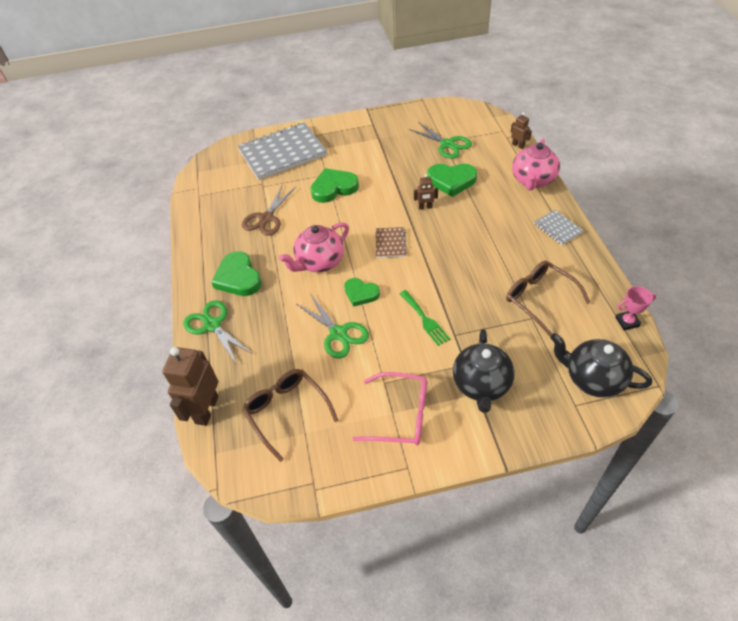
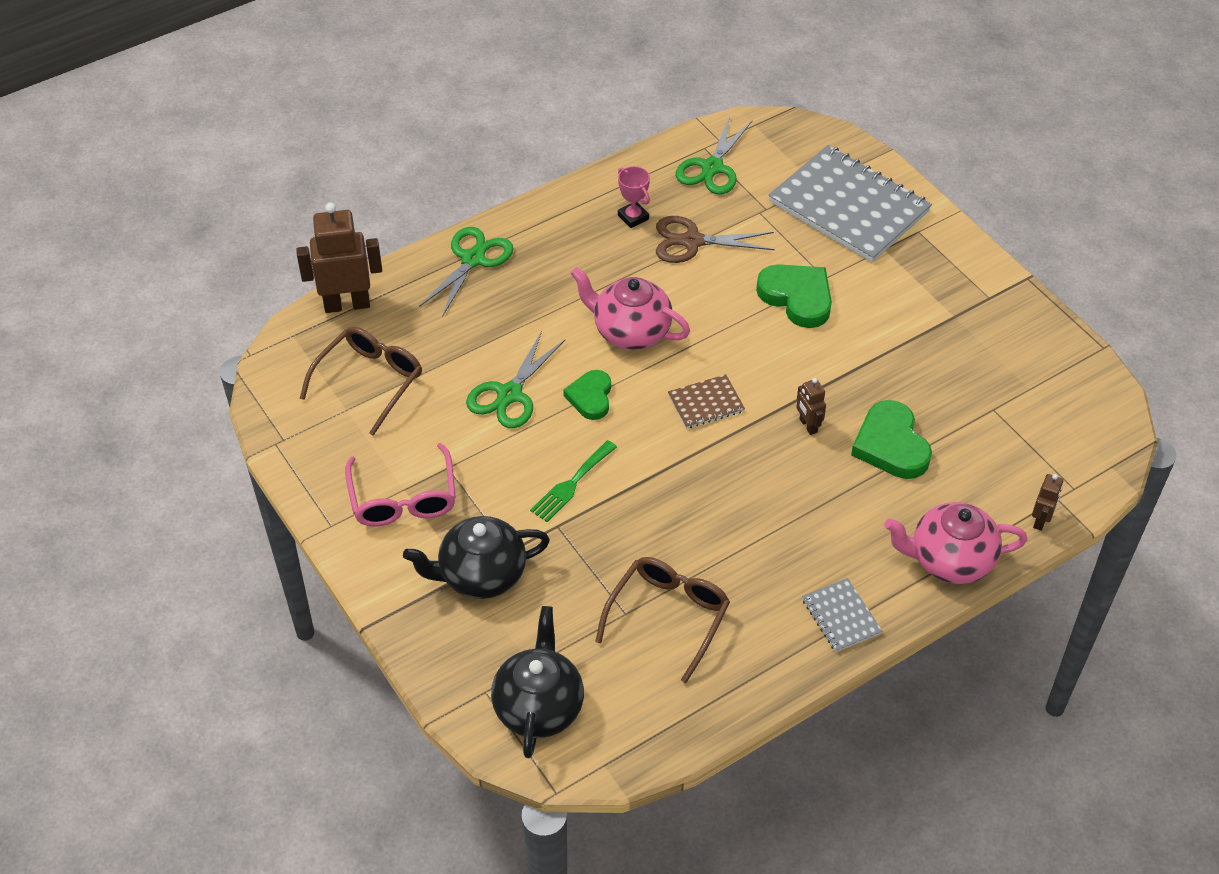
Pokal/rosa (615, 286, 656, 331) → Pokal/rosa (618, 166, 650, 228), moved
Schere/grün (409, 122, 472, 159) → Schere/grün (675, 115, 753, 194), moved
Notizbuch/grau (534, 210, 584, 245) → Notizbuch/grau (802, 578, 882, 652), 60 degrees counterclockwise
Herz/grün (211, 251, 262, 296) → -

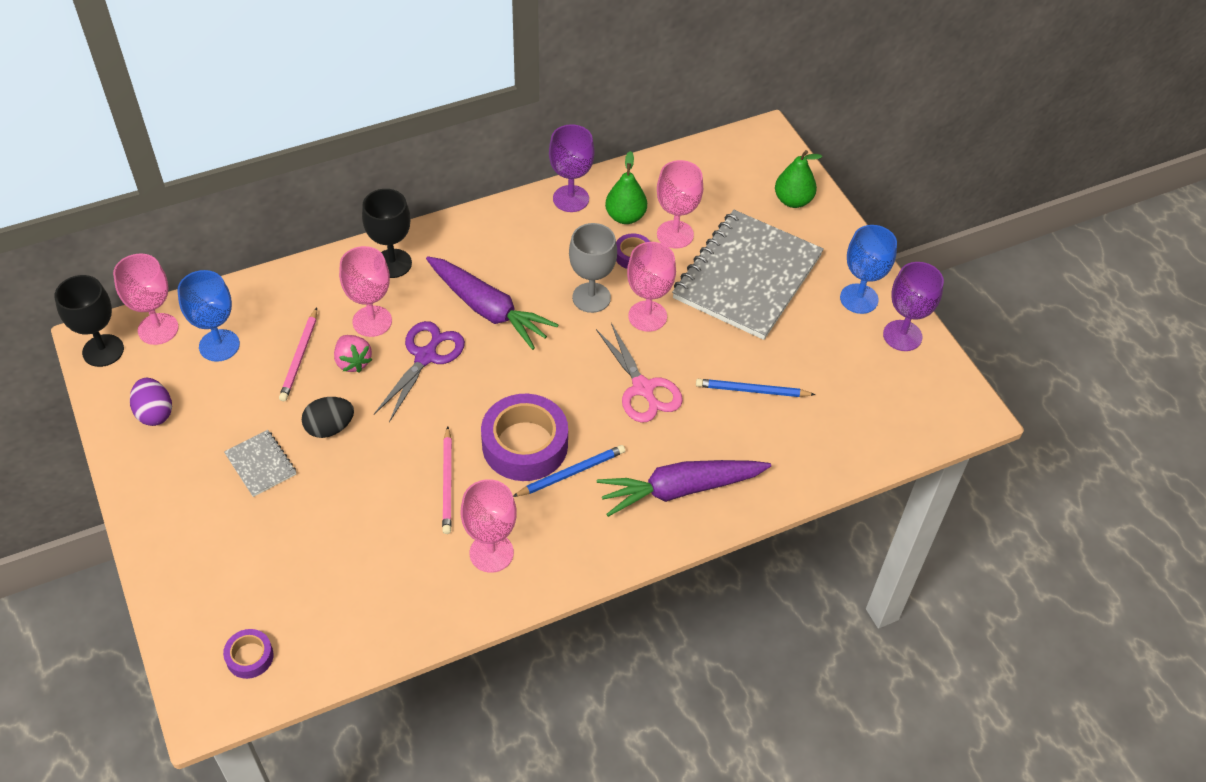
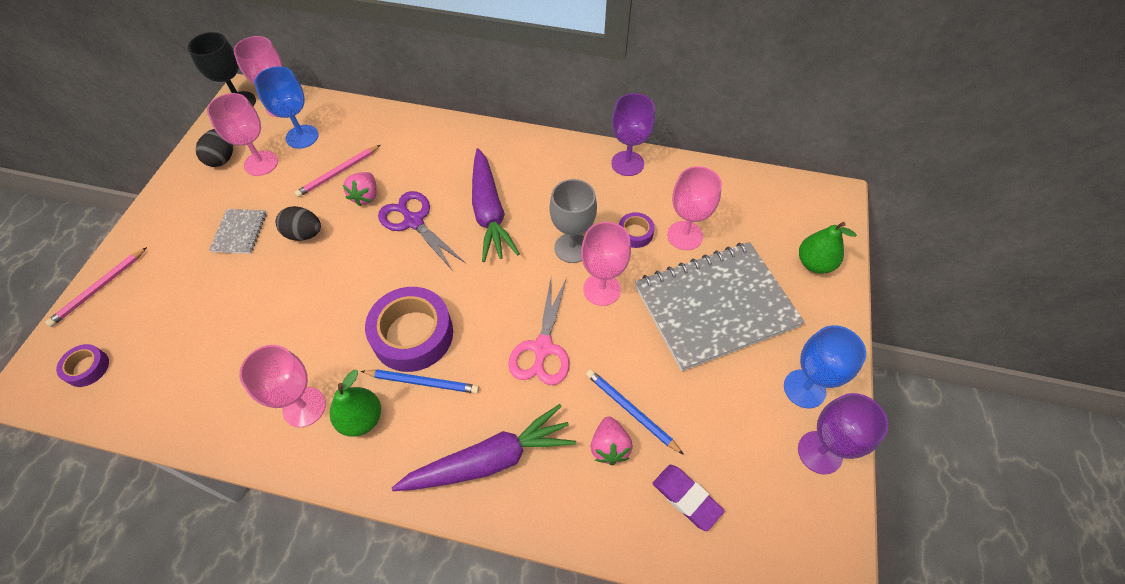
Bleistift/rosa (442, 426, 452, 534) → Bleistift/rosa (45, 247, 147, 327), moved
Ei/lila (130, 378, 172, 426) → Ei/schwarz (196, 129, 233, 167)
Kelch/rosa (339, 246, 392, 337) → Kelch/rosa (207, 93, 278, 176), moved
Birne/grün (605, 151, 647, 224) → Birne/grün (330, 370, 381, 436), moved
Schere/lila (374, 321, 465, 422) → Schere/lila (378, 191, 465, 271), 105 degrees counterclockwise
Karotte/lila (597, 460, 771, 517) → Karotte/lila (392, 404, 576, 491), 135 degrees clockwise
- → Erdbeere/rosa (591, 417, 633, 465)
- → Radiergummi/lila (653, 465, 724, 531)
Kelch/schwarz (362, 189, 412, 278) → -

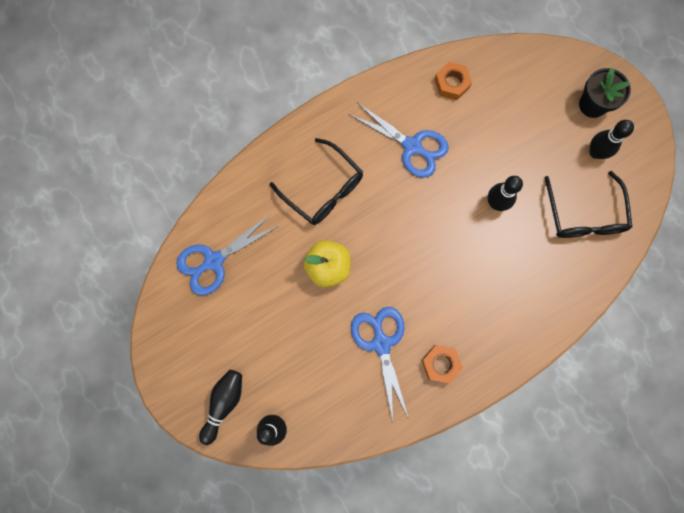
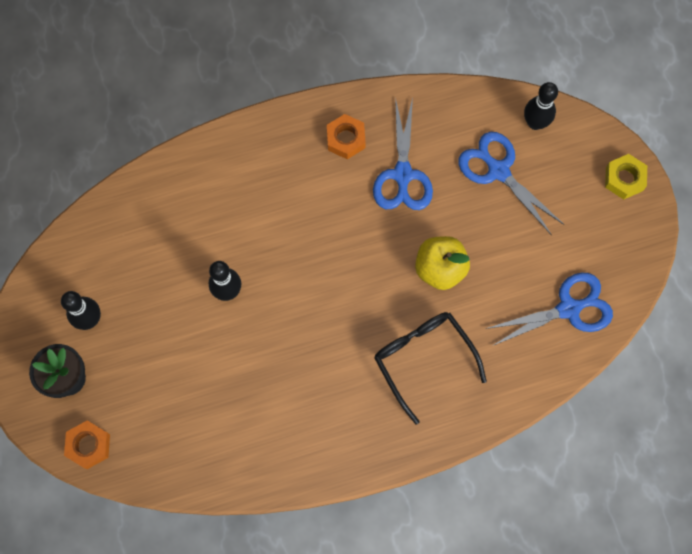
Sechskantmutter/orange (434, 62, 472, 100) → Sechskantmutter/orange (64, 420, 110, 469), moved
Schere/blau (350, 102, 449, 178) → Schere/blau (458, 132, 564, 236), moved
- → Sechskantmutter/gelb (605, 154, 647, 199)
Bowlingkegel/schwarz (199, 370, 242, 445) → -
Brille/schwarz (544, 171, 632, 238) → -

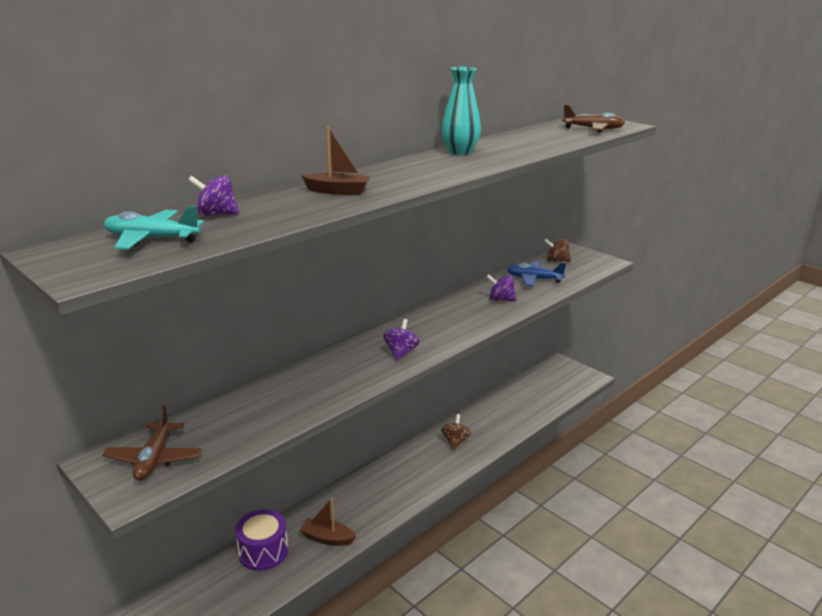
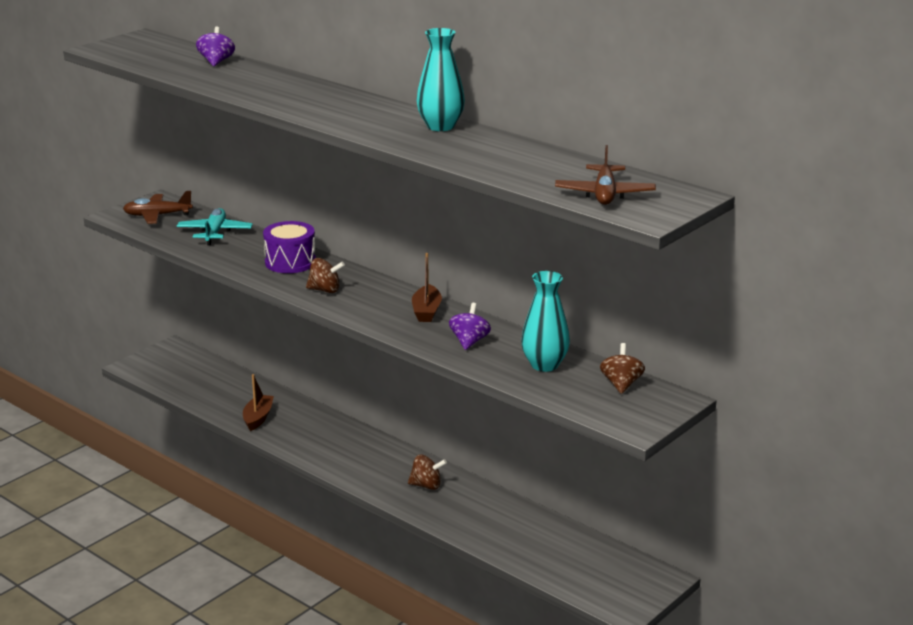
Flugzeug/türkis (104, 206, 204, 250) → Flugzeug/türkis (177, 208, 253, 245), moved
Trommel/lila (235, 509, 288, 571) → Trommel/lila (263, 221, 316, 273), moved
Kreisel/lila (383, 319, 419, 360) → Kreisel/braun (306, 258, 345, 293)
Boot/braun (302, 126, 370, 195) → Boot/braun (412, 253, 442, 322), moved
Flugzeug/blau (507, 261, 566, 286) → Vase/türkis (521, 271, 570, 372)

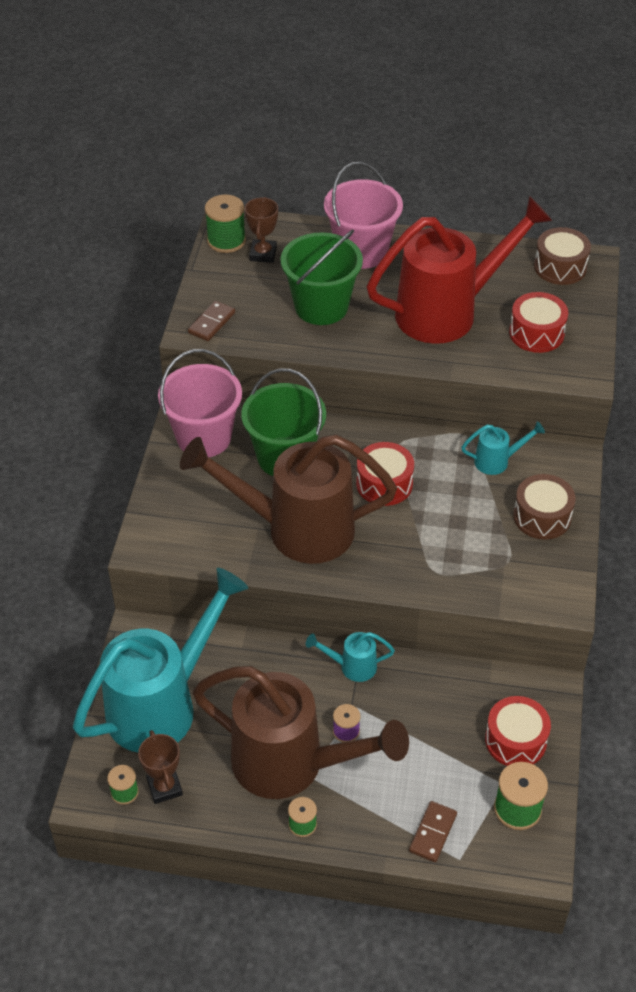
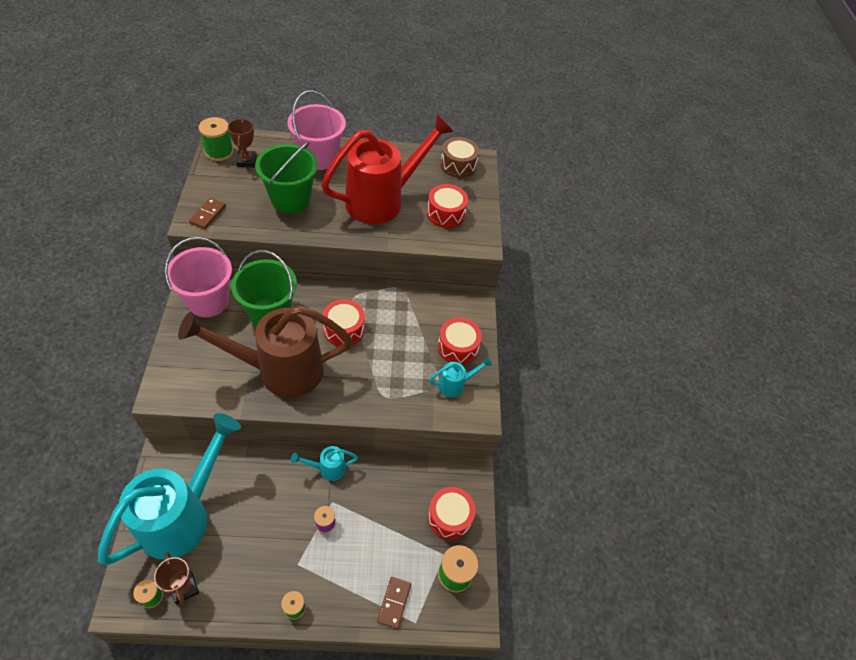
Gießkanne/türkis (461, 421, 545, 475) → Gießkanne/türkis (429, 356, 492, 397), moved
Trommel/braun (513, 474, 576, 540) → Trommel/rot (438, 318, 482, 365)
Gießkanne/braun (193, 666, 409, 799) → -

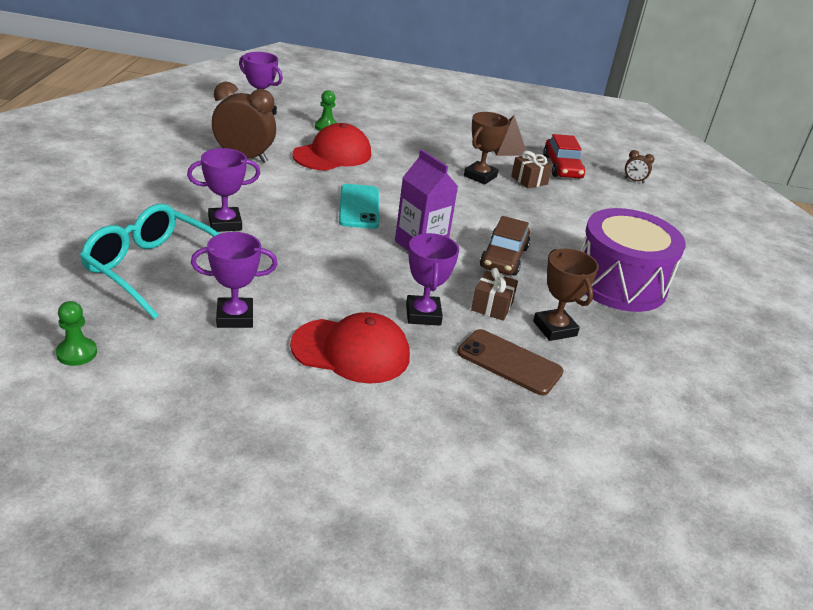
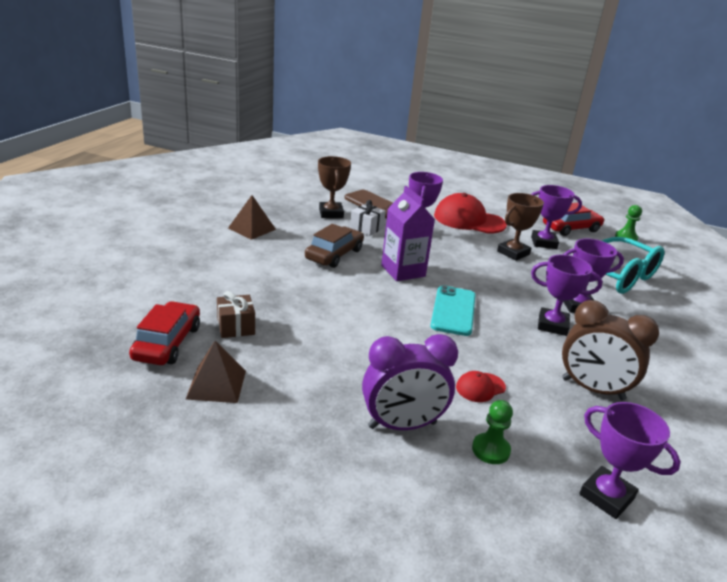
Trommel/lila (580, 208, 686, 312) → Pyramide/braun (228, 195, 276, 240)
Geschenk/braun (471, 268, 518, 321) → Geschenk/weiß (350, 200, 386, 236)
- → Wecker/lila (362, 334, 458, 430)
Kappe/rot (292, 123, 371, 171) → Kappe/rot (456, 371, 506, 402), x0.47
Pokal/braun (464, 112, 510, 185) → Pokal/braun (497, 193, 544, 261), moved
- → Pokal/lila (531, 254, 602, 336)
- → Auto/rot (543, 203, 605, 236)
Wecker/braun (625, 150, 654, 183) → -

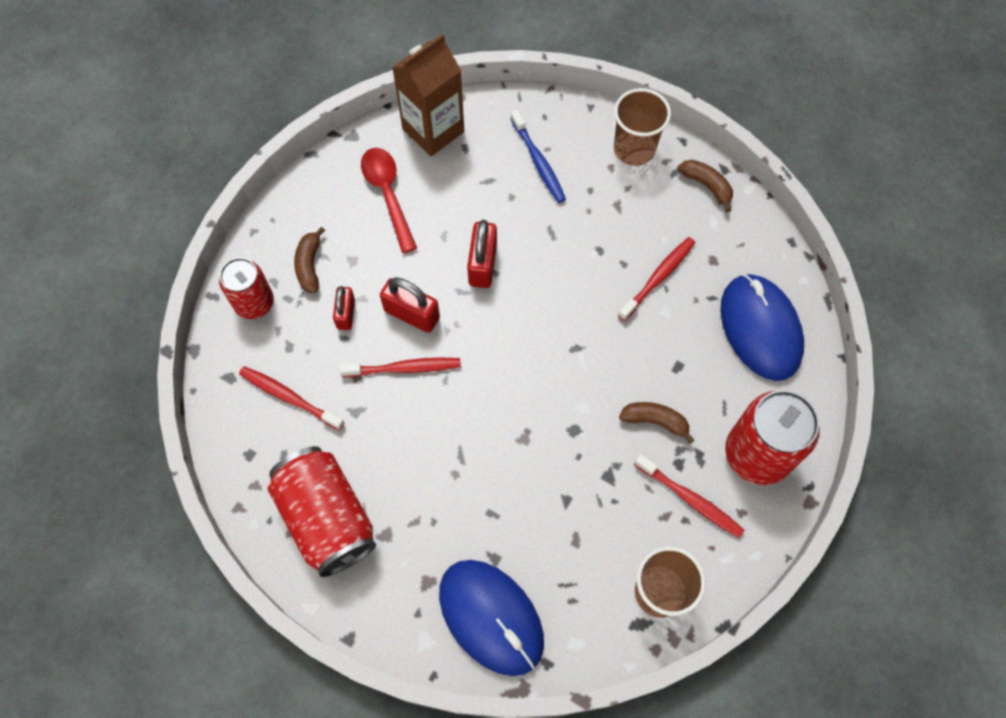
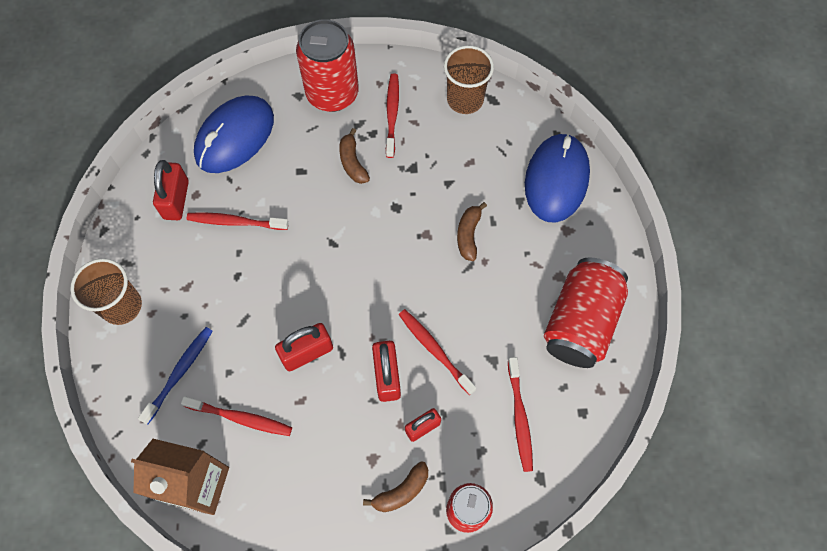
- → Vorhängeschloss/rot (153, 160, 189, 220)
- → Zahnbürste/rot (181, 396, 292, 436)
Banane/braun (678, 160, 733, 212) → Banane/braun (457, 202, 487, 261), moved
Löffel/rot (361, 148, 417, 253) → -

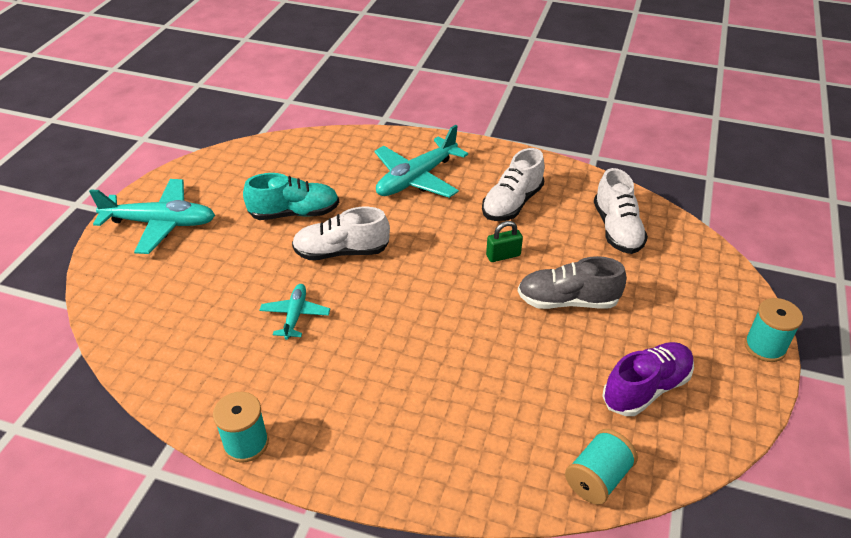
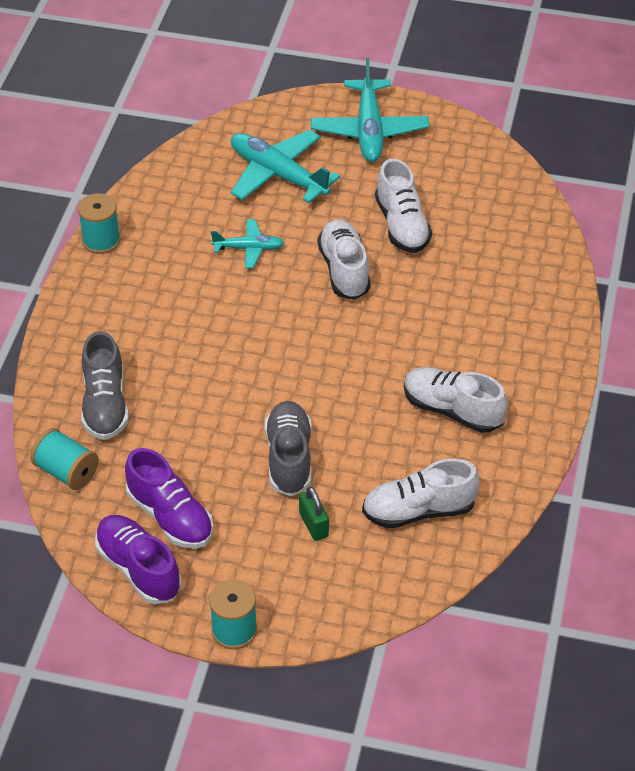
- → Schuh/grau (81, 331, 129, 440)
- → Schuh/lila (95, 515, 181, 604)
Flugzeug/türkis (374, 125, 468, 198) → Flugzeug/türkis (231, 130, 340, 203), moved
Vorhängeschloss/grün (486, 221, 523, 262) → Vorhängeschloss/grün (299, 487, 329, 541), moved
Schuh/türkis (243, 173, 339, 220) → Schuh/weiß (375, 159, 432, 253)

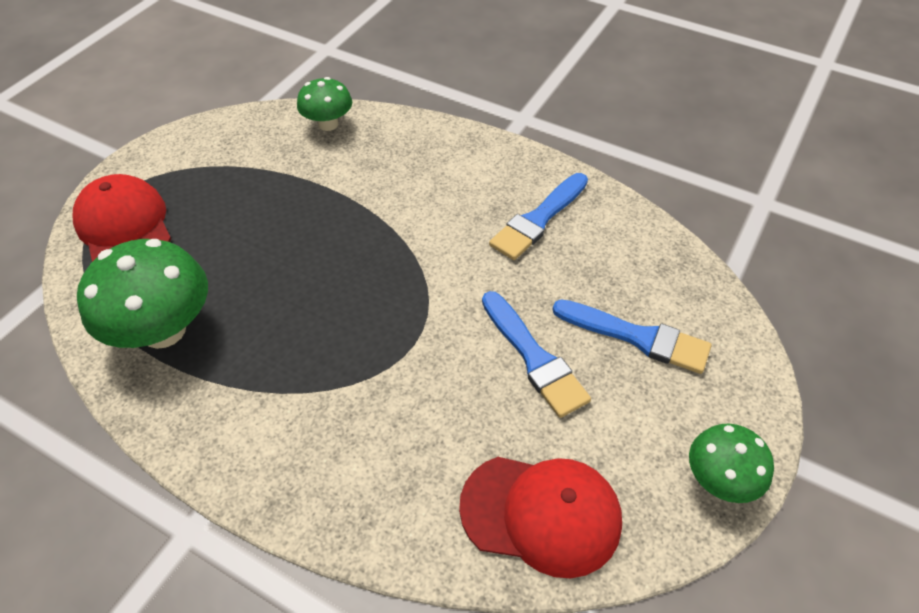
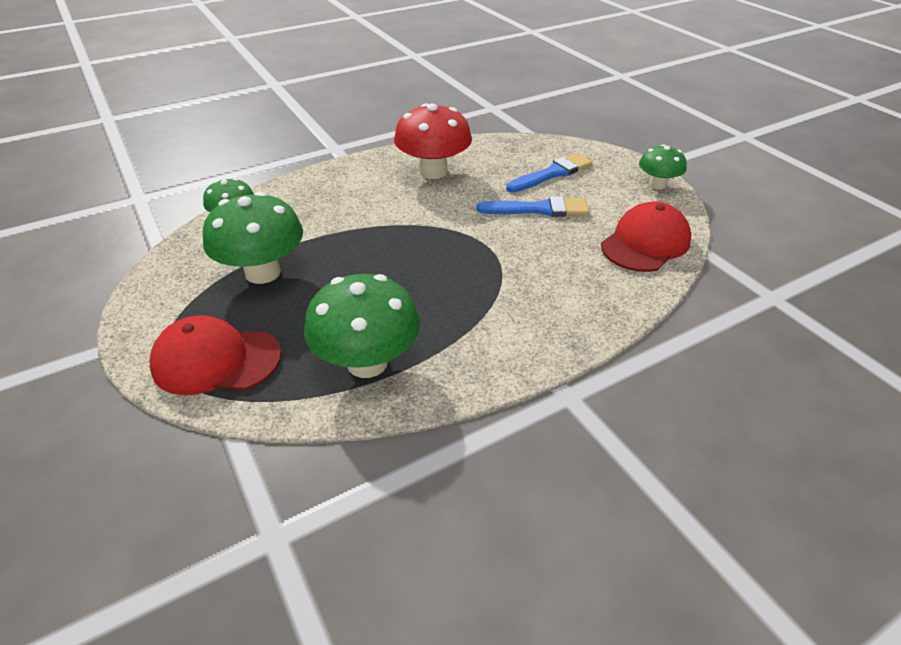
- → Pilz/grün (203, 192, 303, 284)
Pinsel/blau (489, 173, 588, 260) → Pilz/rot (394, 103, 472, 179)

